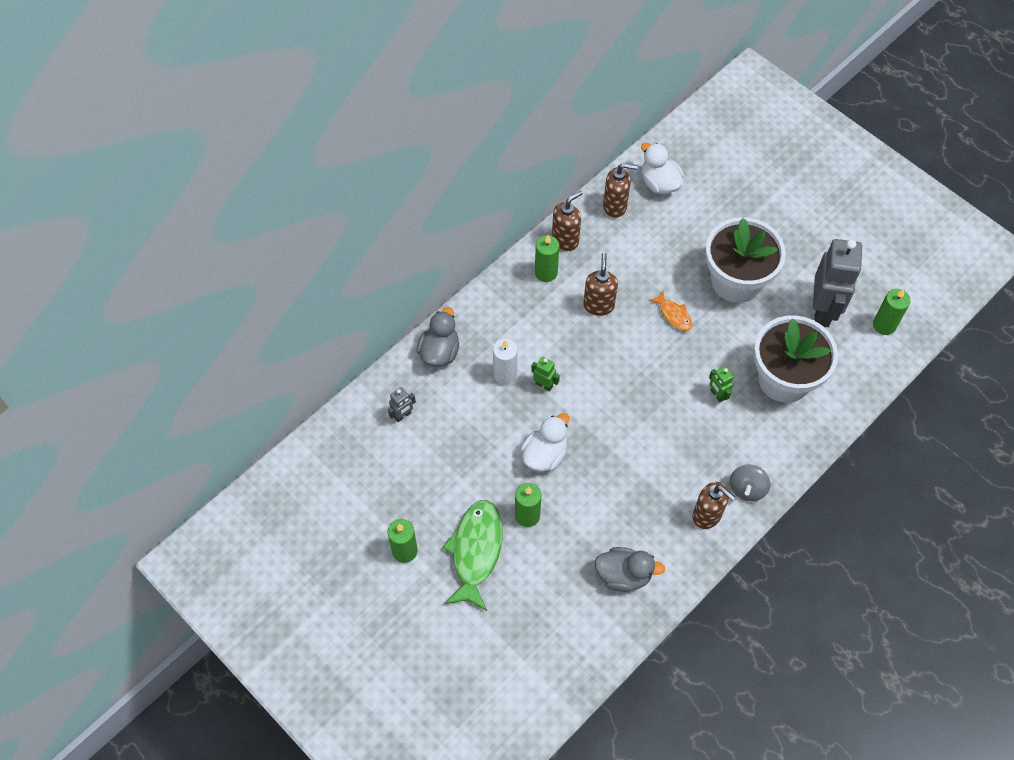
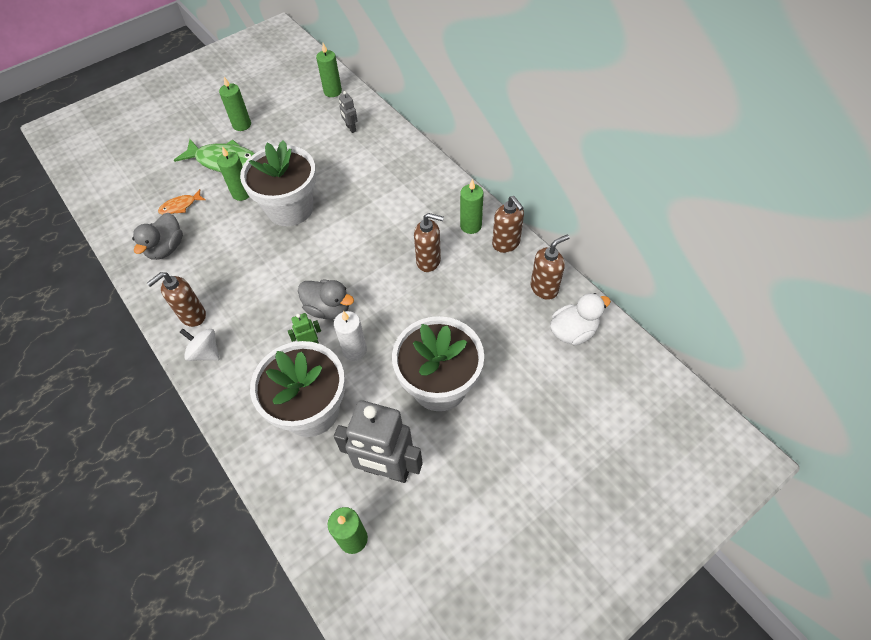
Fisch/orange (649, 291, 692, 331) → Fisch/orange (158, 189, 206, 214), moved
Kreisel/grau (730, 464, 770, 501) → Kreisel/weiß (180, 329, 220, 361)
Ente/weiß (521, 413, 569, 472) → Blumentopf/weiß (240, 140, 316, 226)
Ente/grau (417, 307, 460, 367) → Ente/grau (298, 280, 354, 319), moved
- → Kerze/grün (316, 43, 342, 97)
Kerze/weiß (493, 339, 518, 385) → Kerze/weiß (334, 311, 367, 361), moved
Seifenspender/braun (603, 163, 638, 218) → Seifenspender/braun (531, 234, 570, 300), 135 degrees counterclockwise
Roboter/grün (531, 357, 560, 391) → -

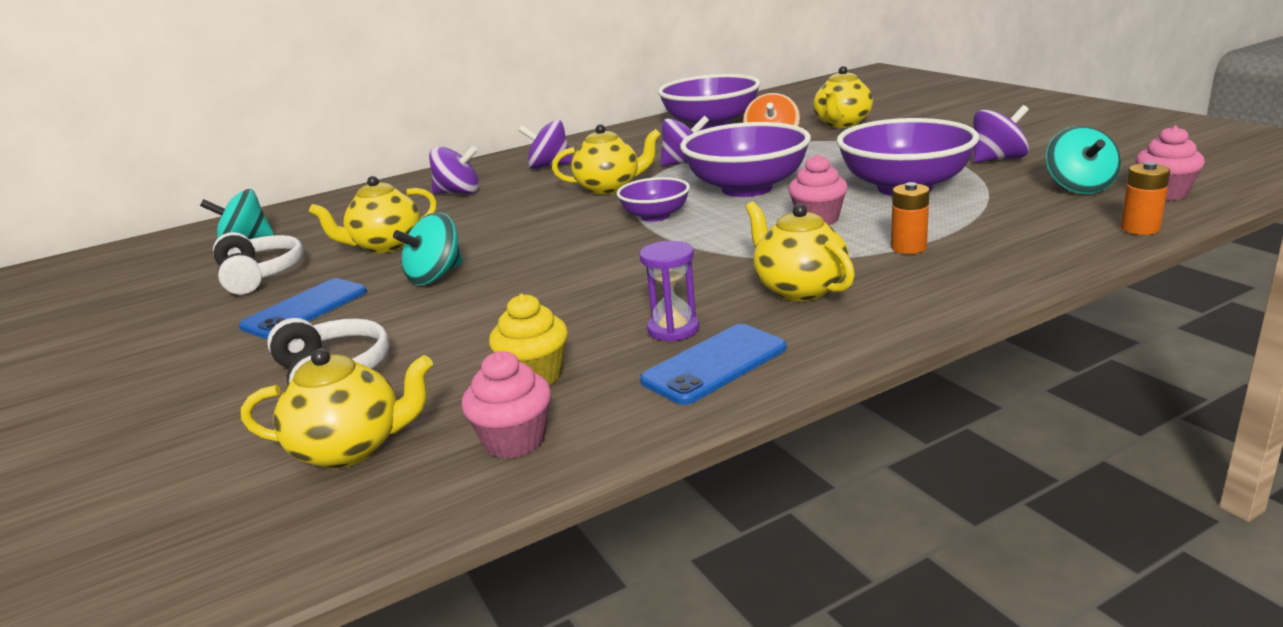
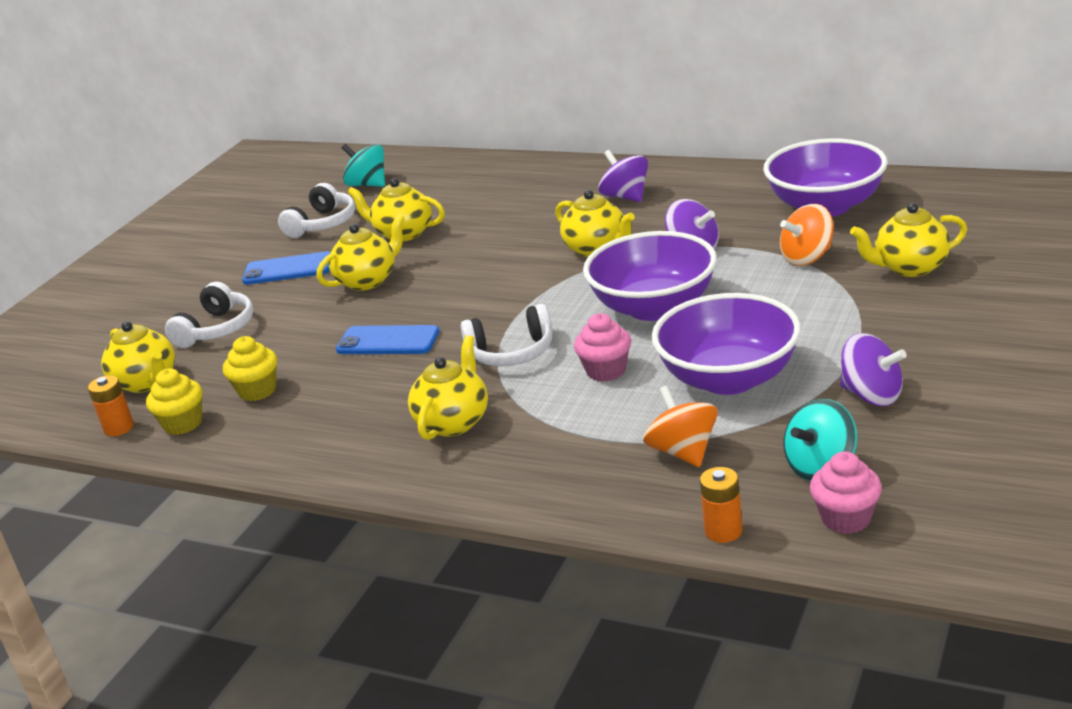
Batterie/orange (891, 182, 930, 254) → Batterie/orange (88, 375, 134, 436), moved
Muffin/rosa (462, 351, 551, 459) → Muffin/gelb (146, 368, 202, 435)
Kreisel/türkis (393, 212, 463, 285) → Teekanne/gelb (317, 214, 405, 291)
Handy/blau (640, 324, 786, 405) → Handy/blau (336, 325, 440, 354), moved
- → Kopfhörer/weiß (461, 304, 552, 366)
- → Kreisel/orange (643, 385, 718, 467)
Kreisel/lila (429, 146, 479, 194) → -
Schüssel/lila (616, 177, 690, 222) → -
Sanduhr/lila (640, 241, 699, 341) → -

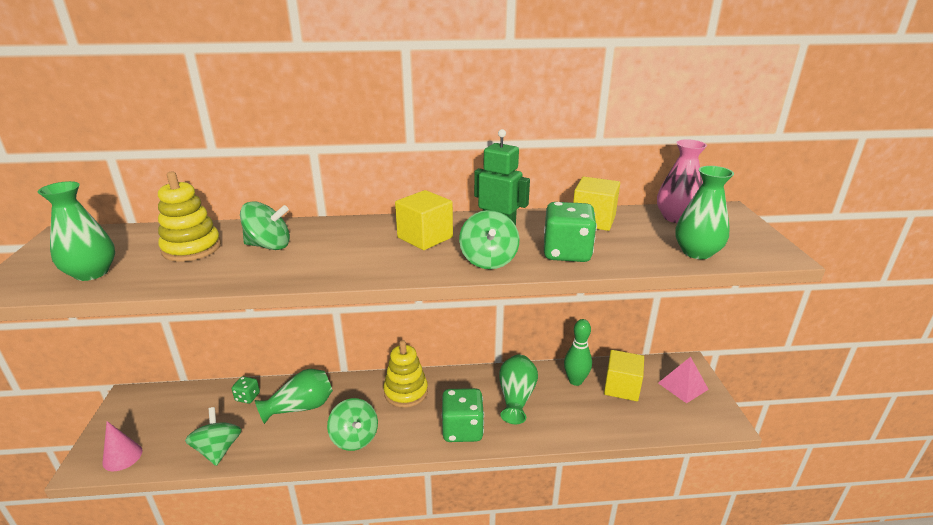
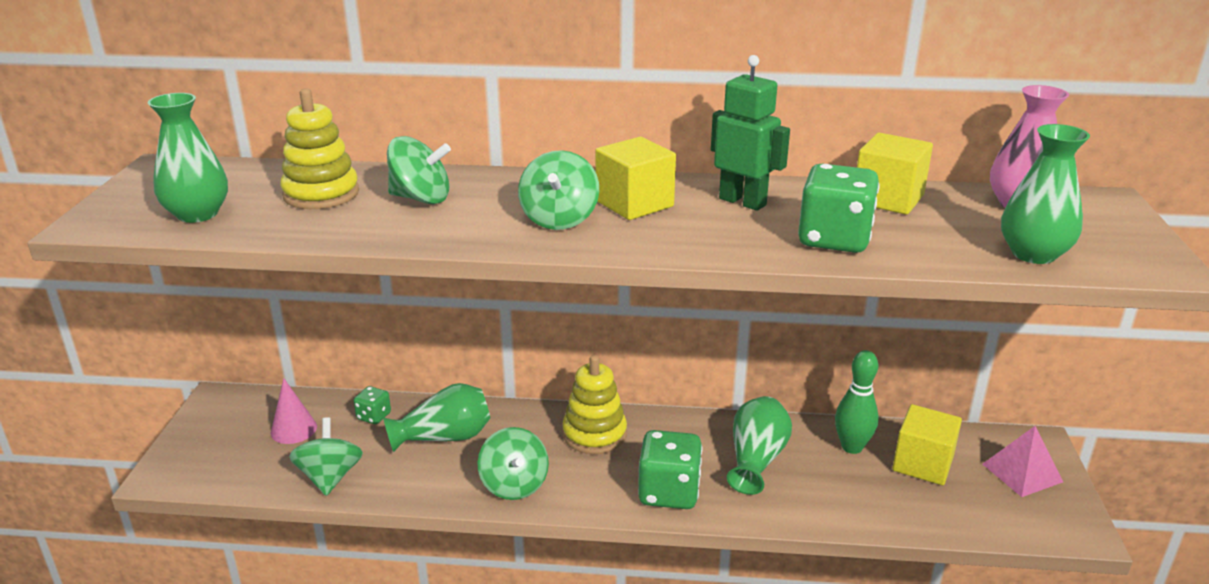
Kegel/rosa (103, 421, 142, 471) → Kegel/rosa (270, 378, 317, 444), moved
Kreisel/grün (459, 210, 519, 269) → Kreisel/grün (518, 150, 599, 230), moved

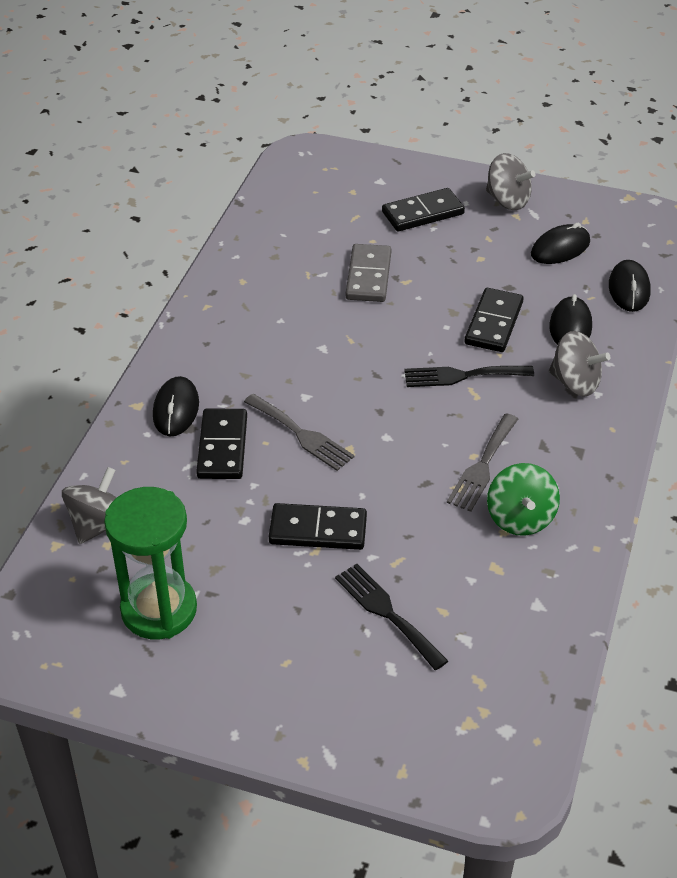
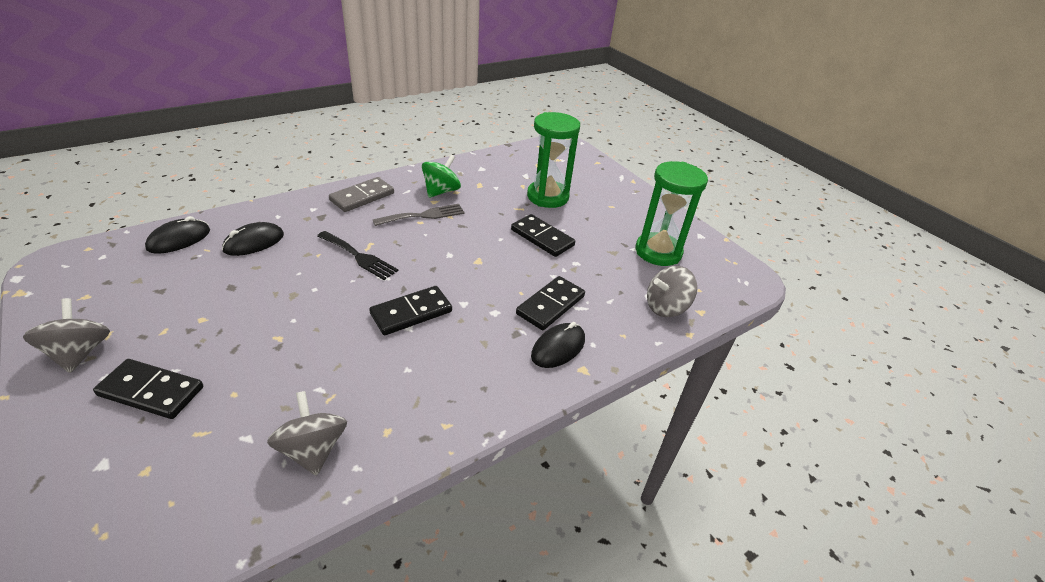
Kreisel/grau (549, 331, 610, 397) → Kreisel/grau (267, 391, 347, 476), moved
Dominostein/grau (346, 244, 391, 302) → Dominostein/grau (329, 177, 394, 212), moved
Dominostein/schwarz (464, 288, 524, 352) → Dominostein/schwarz (369, 286, 452, 335), moved
Gabel/schwarz (335, 564, 448, 670) → Sanduhr/grün (527, 112, 580, 208)
Gabel/grau (244, 394, 355, 471) → -
Computermaus/schwarz (531, 223, 590, 264) → -

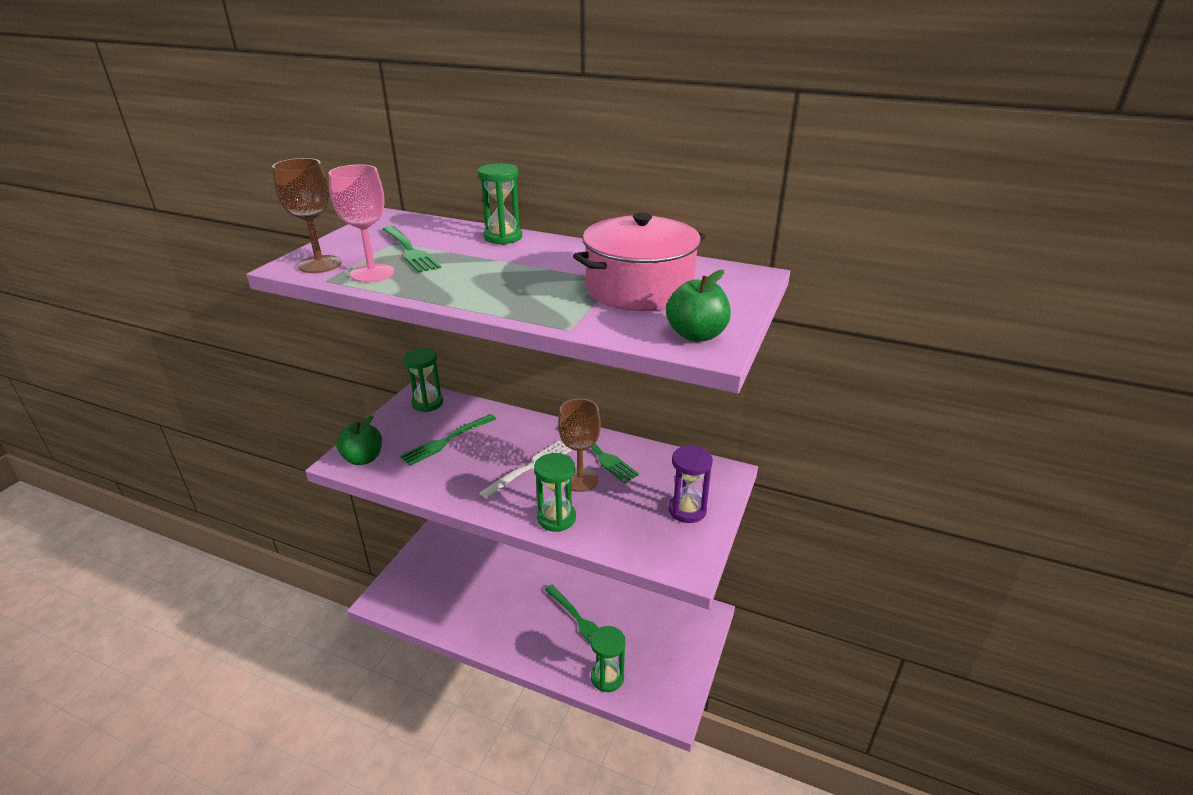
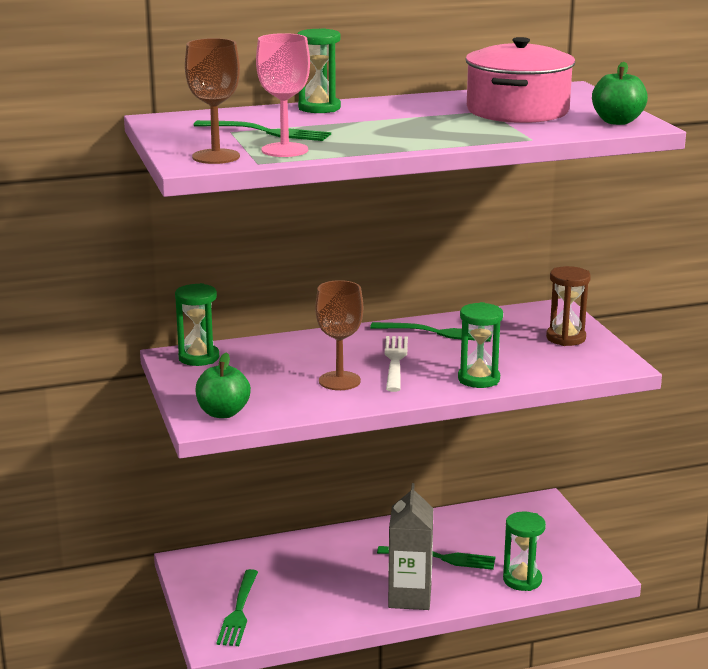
Gabel/grün (400, 414, 496, 466) → Gabel/grün (216, 569, 258, 646), moved
Kelch/braun (558, 399, 601, 492) → Kelch/braun (315, 280, 363, 390), moved
- → Getränkekarton/grau (388, 483, 433, 610)
Sanduhr/lila (668, 445, 713, 523) → Sanduhr/braun (546, 266, 591, 346)

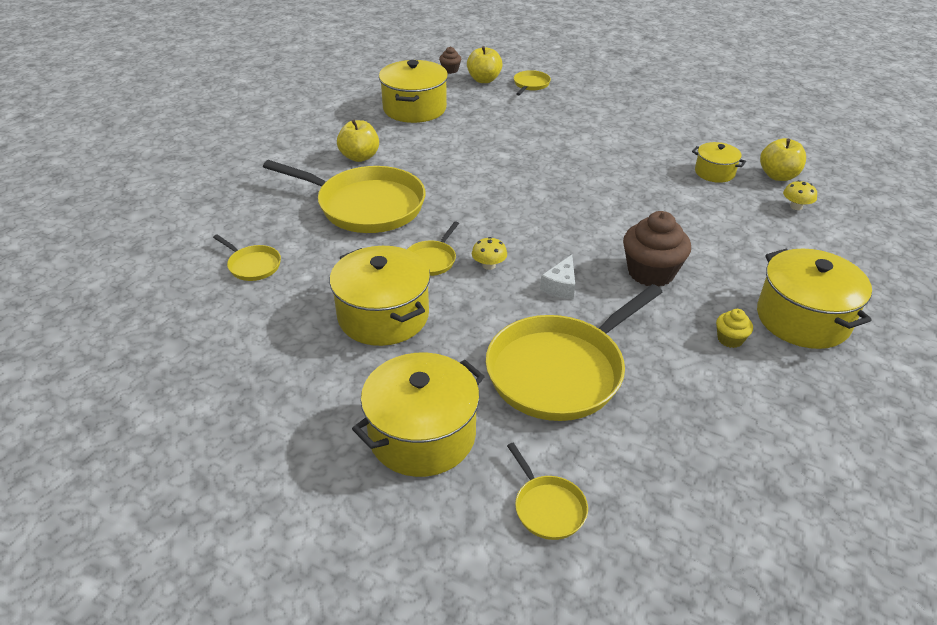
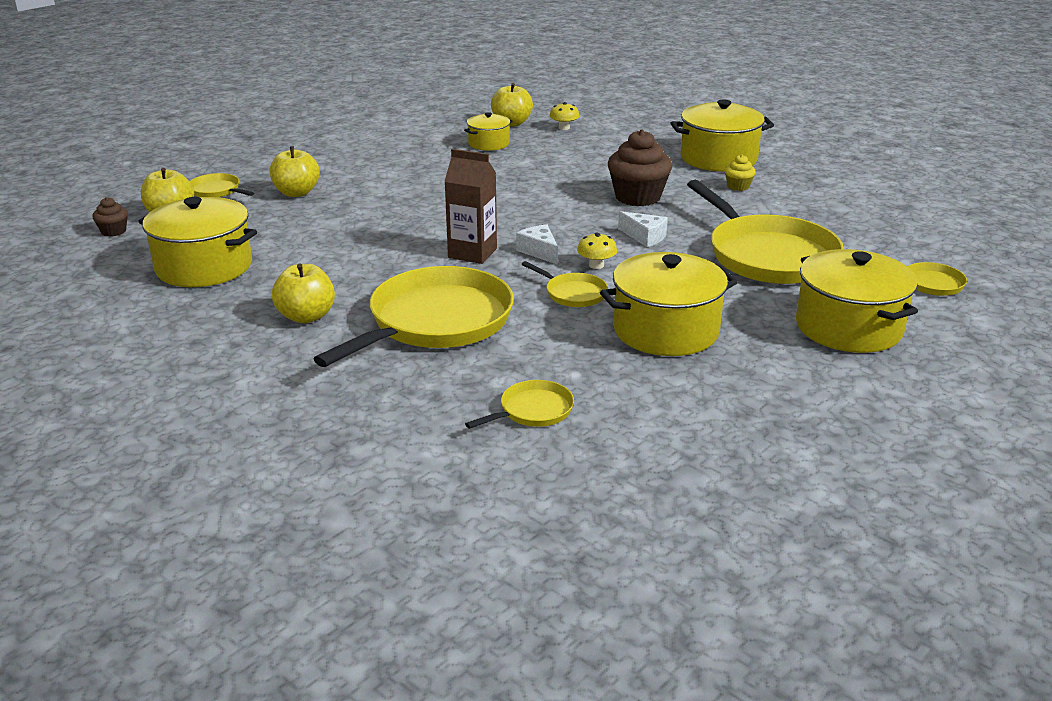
- → Apfel/gelb (270, 146, 320, 197)
- → Getränkekarton/braun (444, 149, 497, 264)
- → Käse/weiß (516, 225, 558, 265)

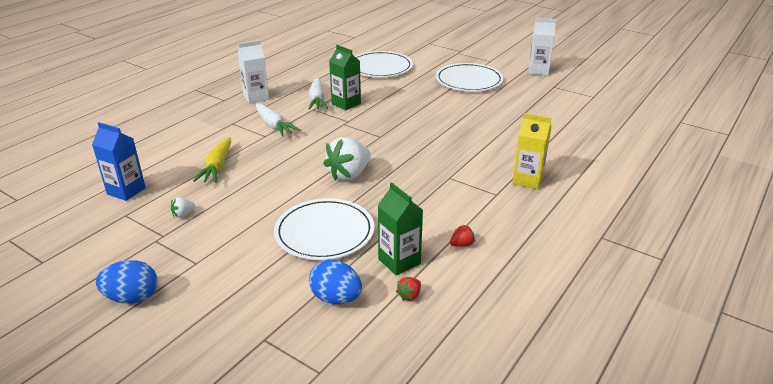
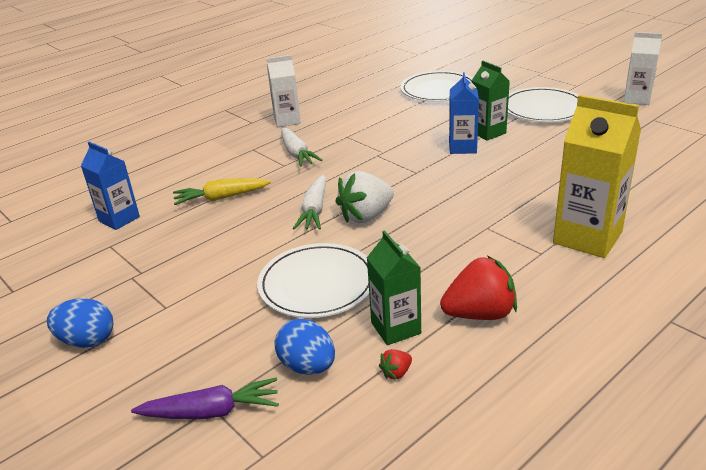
- → Karotte/lila (131, 377, 279, 419)
Karotte/gelb (193, 137, 231, 183) → Karotte/gelb (173, 178, 271, 205), 60 degrees clockwise
Karotte/weiß (308, 78, 328, 110) → Karotte/weiß (293, 175, 326, 230), moved
Erdbeere/rot (450, 225, 475, 247) → Erdbeere/rot (440, 255, 517, 320), x2.31
- → Getränkekarton/blau (449, 72, 479, 154)
Getränkekarton/grün (329, 45, 361, 110) → Getränkekarton/grün (472, 61, 510, 141), moved
Getränkekarton/gelb (513, 113, 551, 189) → Getränkekarton/gelb (553, 95, 641, 258), x1.59
Erdbeere/weiß (171, 197, 195, 218) → -

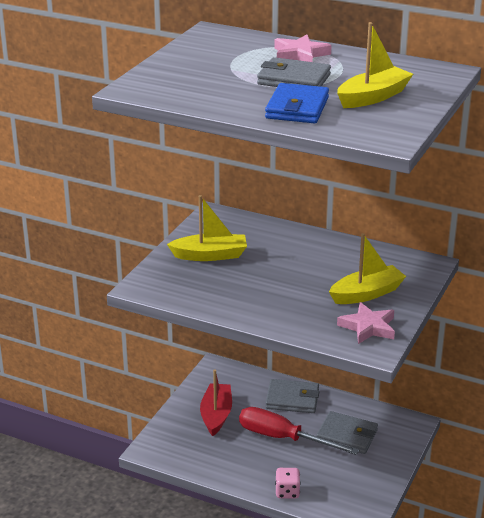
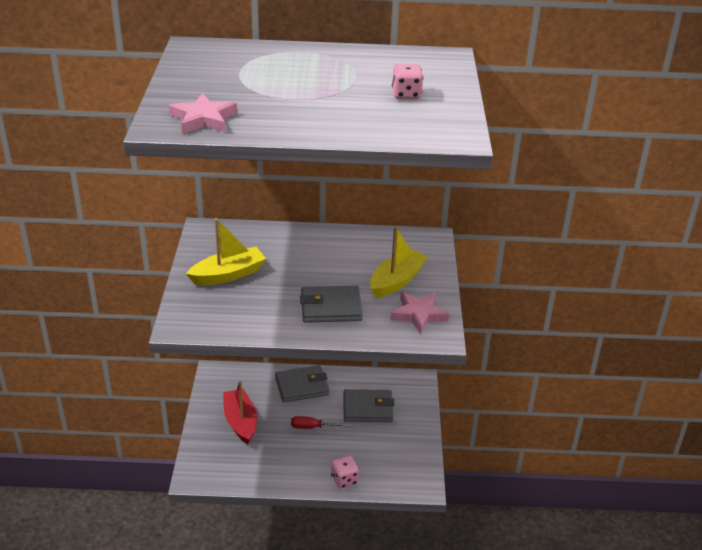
Stern/rosa (274, 35, 331, 62) → Stern/rosa (169, 93, 237, 134), moved
Schraubenzieher/rot (239, 407, 359, 455) → Schraubenzieher/rot (291, 416, 353, 429), x0.51
Geldbörse/grau (257, 57, 331, 87) → Geldbörse/grau (300, 286, 363, 323), moved
Boot/gelb (337, 22, 413, 108) → Spielwürfel/rosa (392, 64, 423, 99)
Geldbörse/blau (265, 83, 329, 123) → -

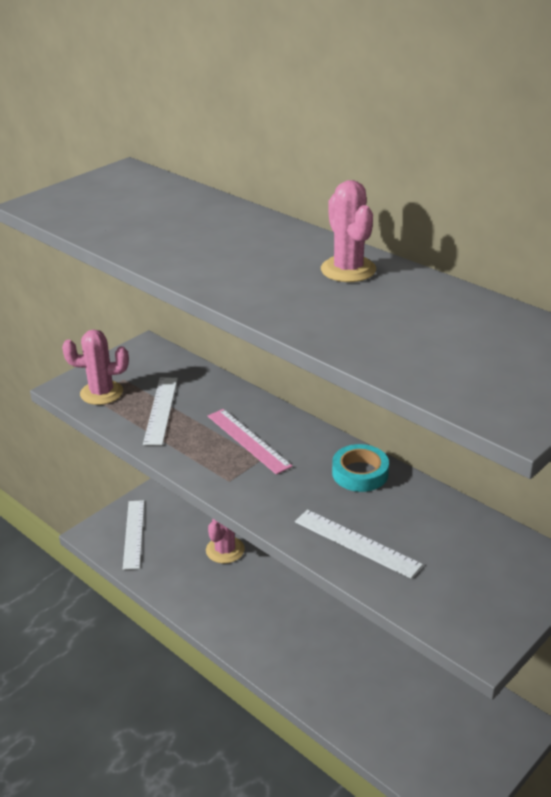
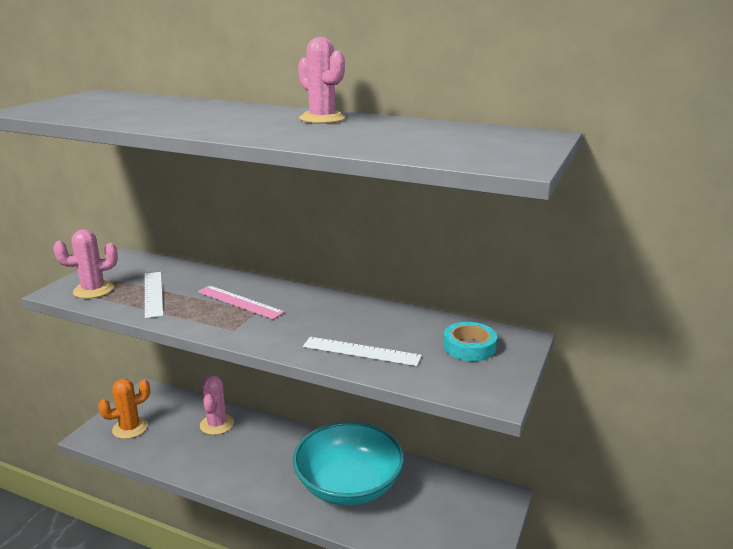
Lineal/weiß (123, 500, 144, 570) → Kaktus/orange (98, 379, 150, 439)
- → Schüssel/türkis (293, 421, 404, 506)
Klebeband/türkis (332, 444, 389, 492) → Klebeband/türkis (443, 322, 497, 361), moved

